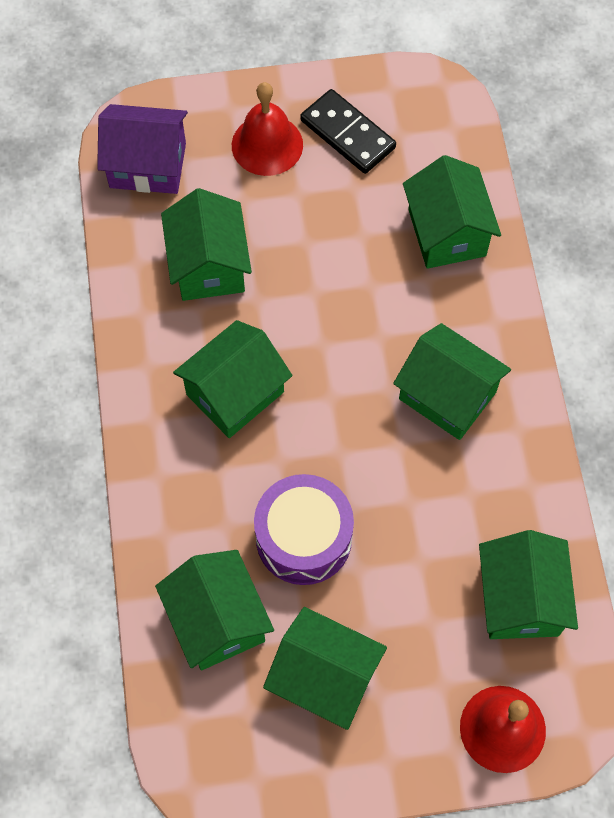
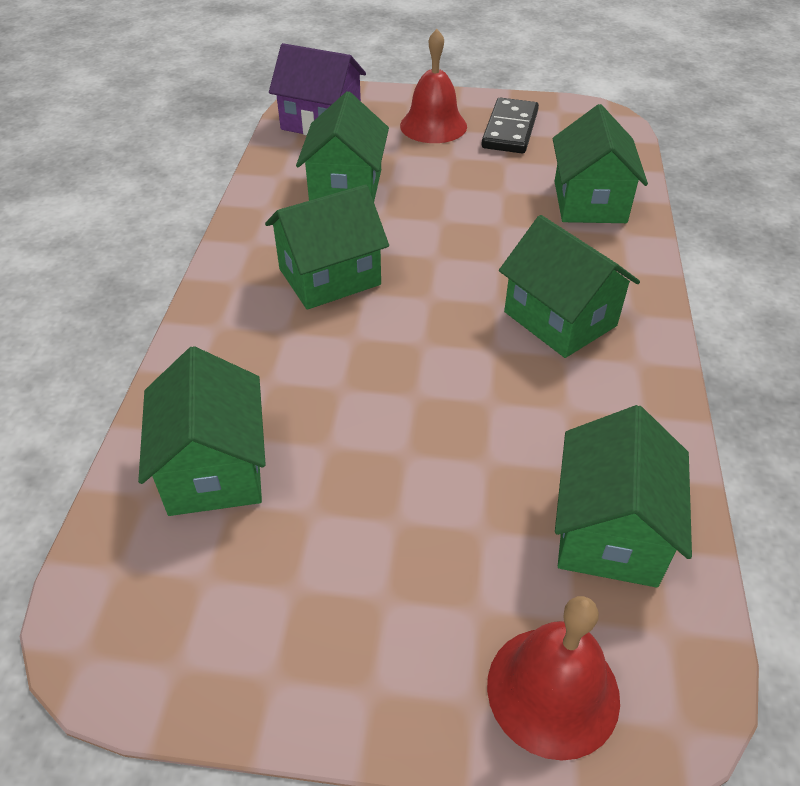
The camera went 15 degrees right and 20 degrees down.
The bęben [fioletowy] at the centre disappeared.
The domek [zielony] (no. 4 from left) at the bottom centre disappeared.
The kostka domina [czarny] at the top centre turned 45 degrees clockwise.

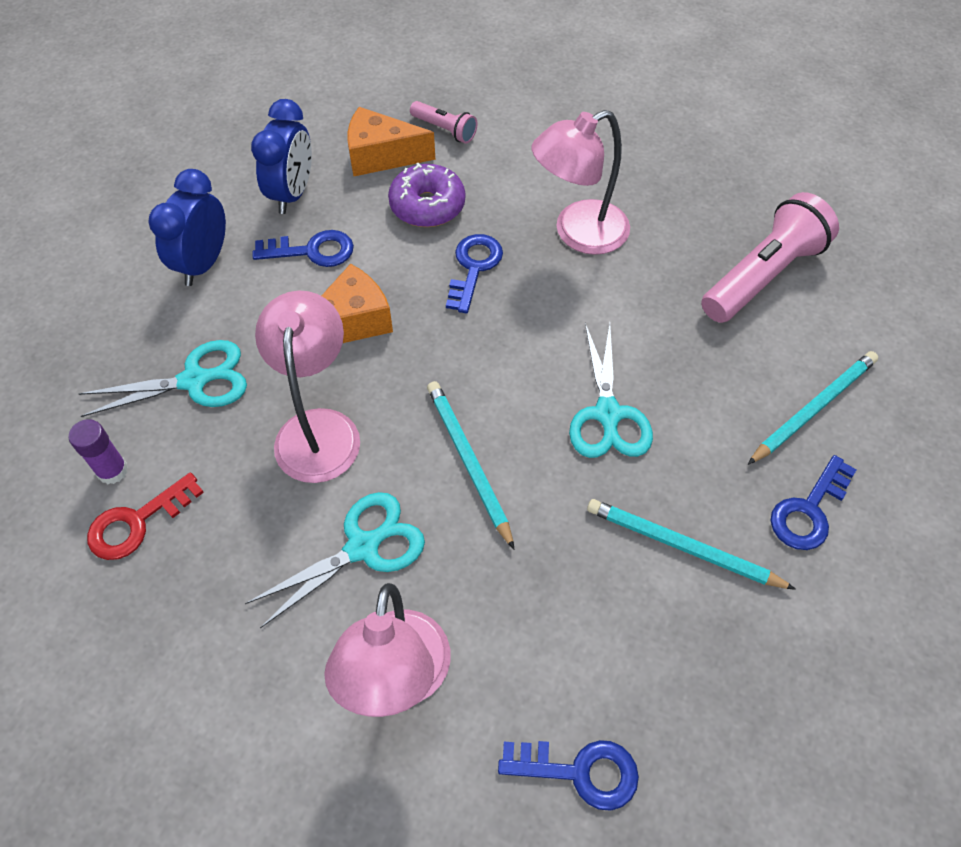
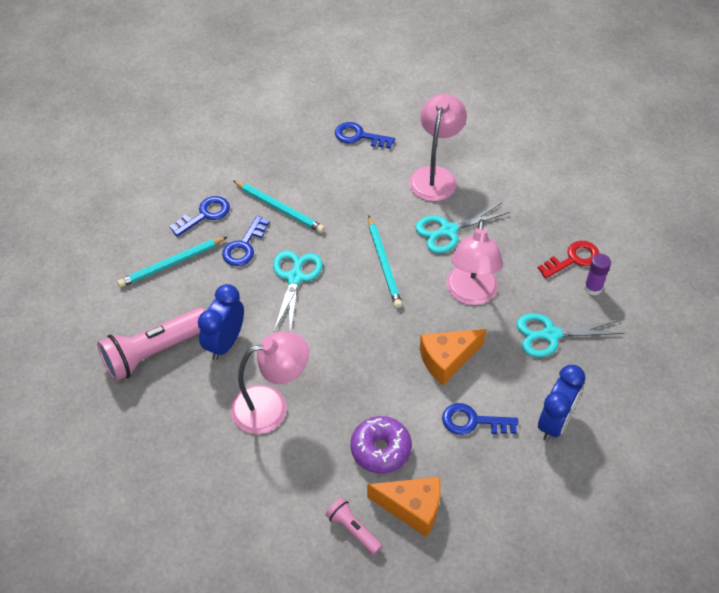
The camera went 170 degrees left and 5 degrees down.
The budzik [niebieski] (no. 2 from left in the first image) moved from the top left to the middle left.
The klucz [niebieski] (no. 2 from left) moved from the top centre to the centre.

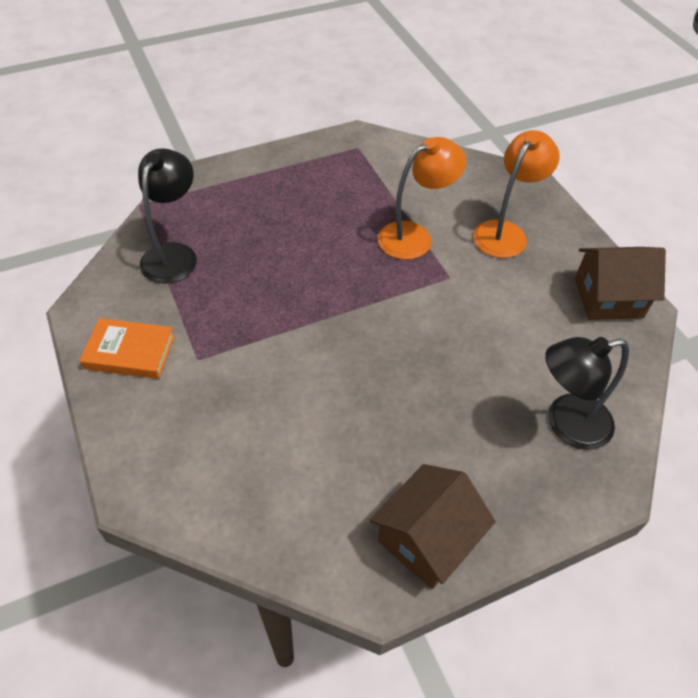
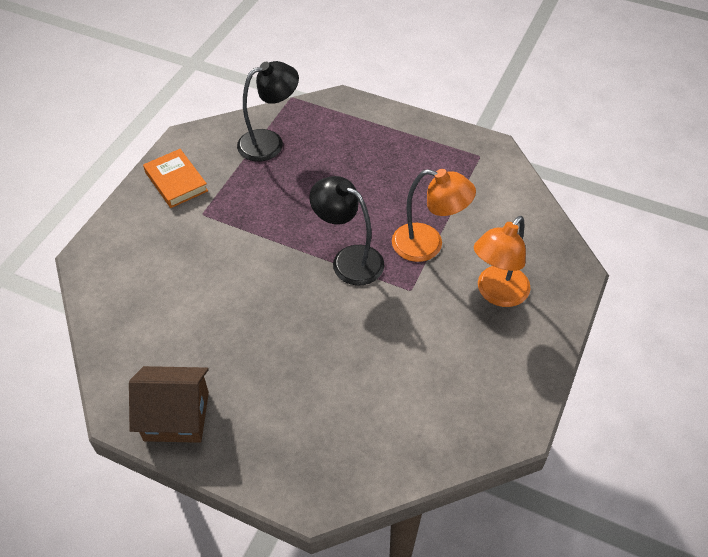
The camera went 50 degrees right and 0 degrees up.
The lampka [pomarańczowy] (no. 2 from left) at the top right turned 135 degrees clockwise.
The lampka [czarny] (no. 2 from left) moved from the middle right to the centre.
The domek [brązowy] (no. 2 from left) at the middle right disappeared.

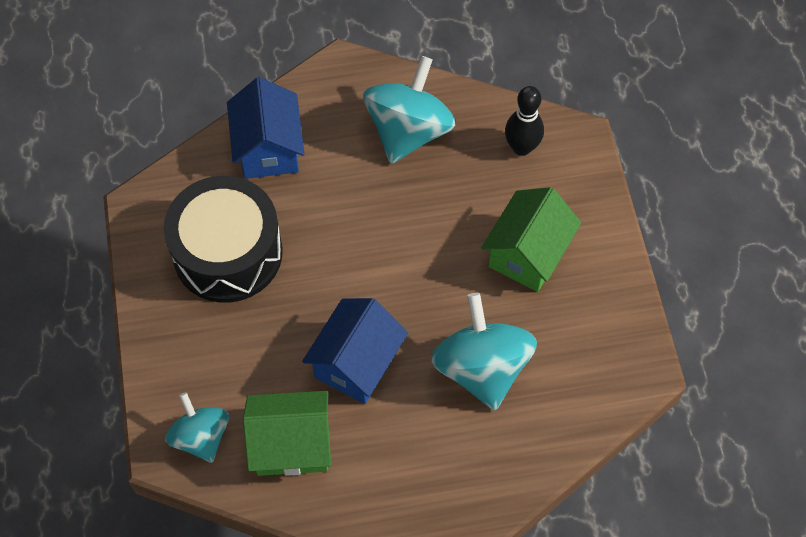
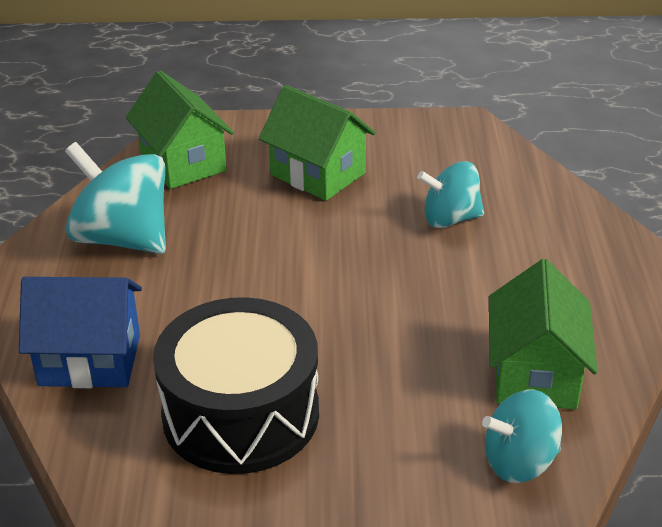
The camera went 80 degrees left and 25 degrees down.
The domek [niebieski] (no. 2 from left) at the centre disappeared.
The bączek [turkusowy] (no. 3 from left in the first image) at the centre changed to 0.62 times the size.
The kręgiel [czarny] at the top centre was replaced by the domek [zielony] (no. 1 from left) at the top left.

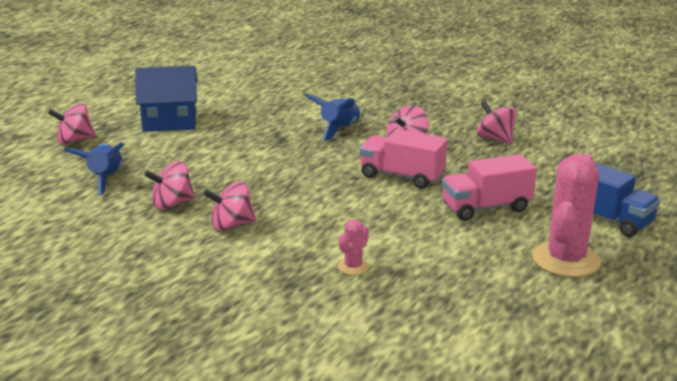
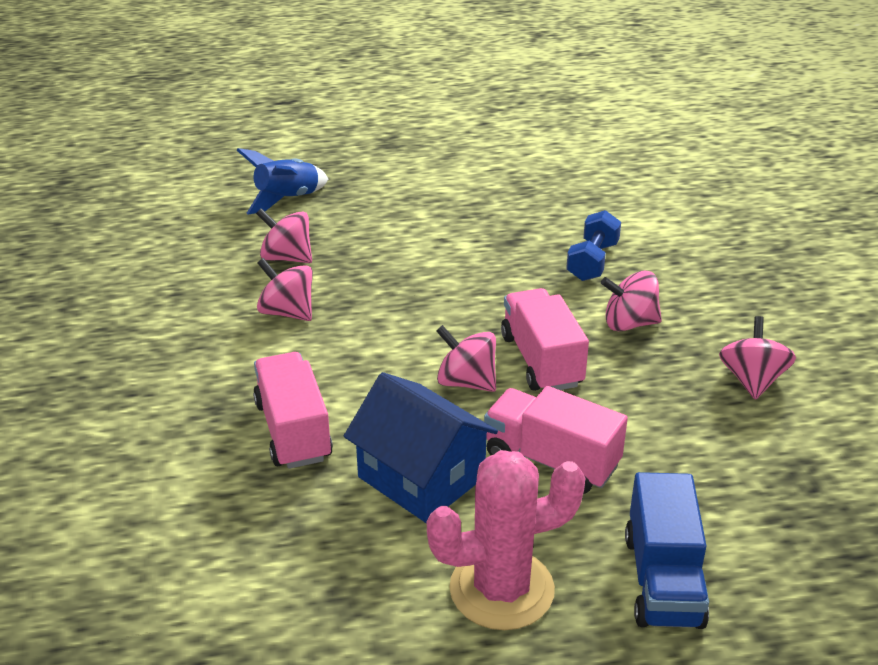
The camera went 50 degrees right and 10 degrees up.
The bączek [różowy] (no. 1 from left in the first image) moved from the top left to the centre.
The domek [niebieski] moved from the top left to the bottom centre.
The rakieta [niebieski] (no. 2 from left) at the top centre was replaced by the hantel [niebieski] at the middle right.
The kaktus [różowy] (no. 1 from left) at the centre was replaced by the ciężarówka [różowy] (no. 1 from left) at the centre.

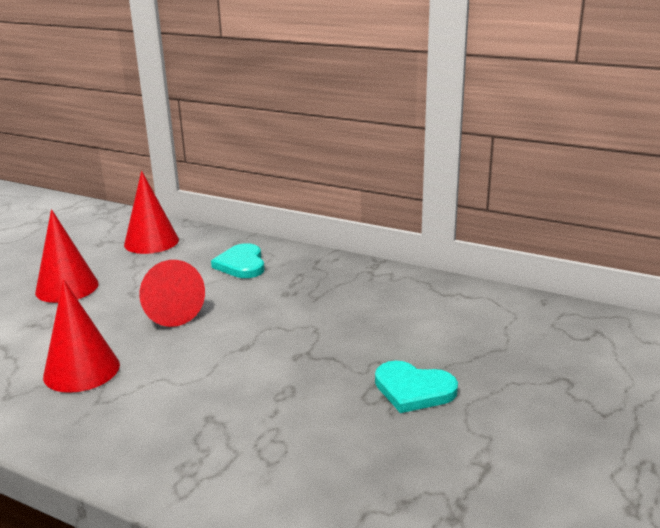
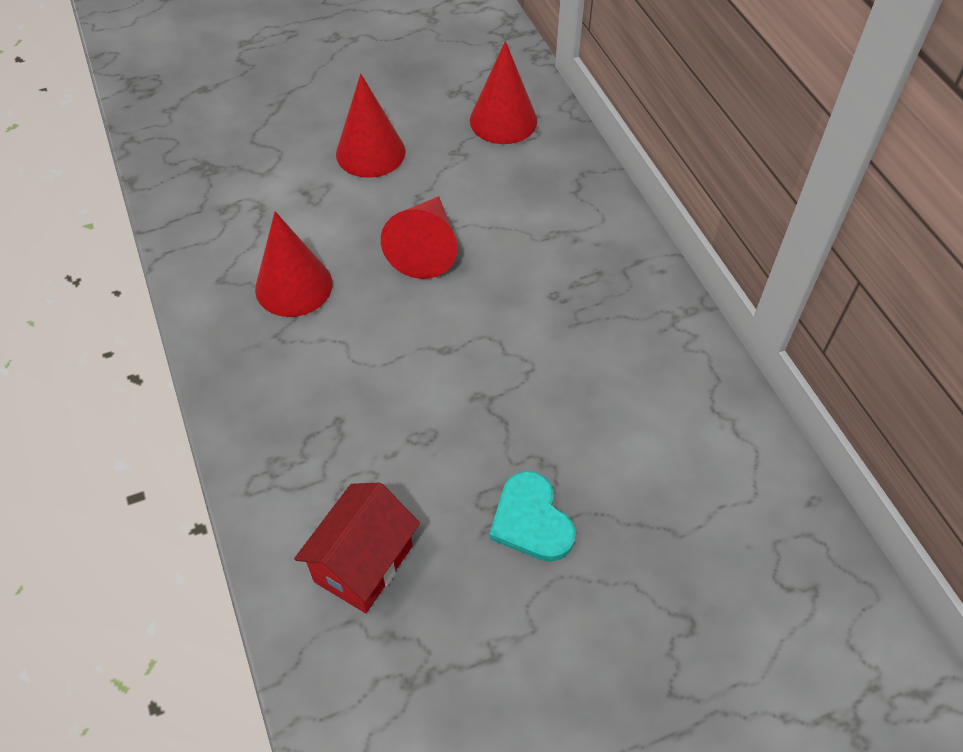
The camera went 40 degrees right and 30 degrees up.
The serce [turkusowy] (no. 1 from left) at the centre disappeared.
The domek [czerwony] at the bottom centre appeared.

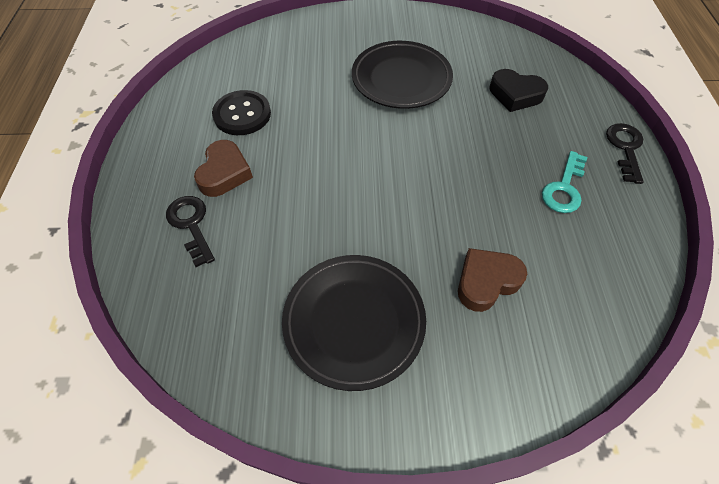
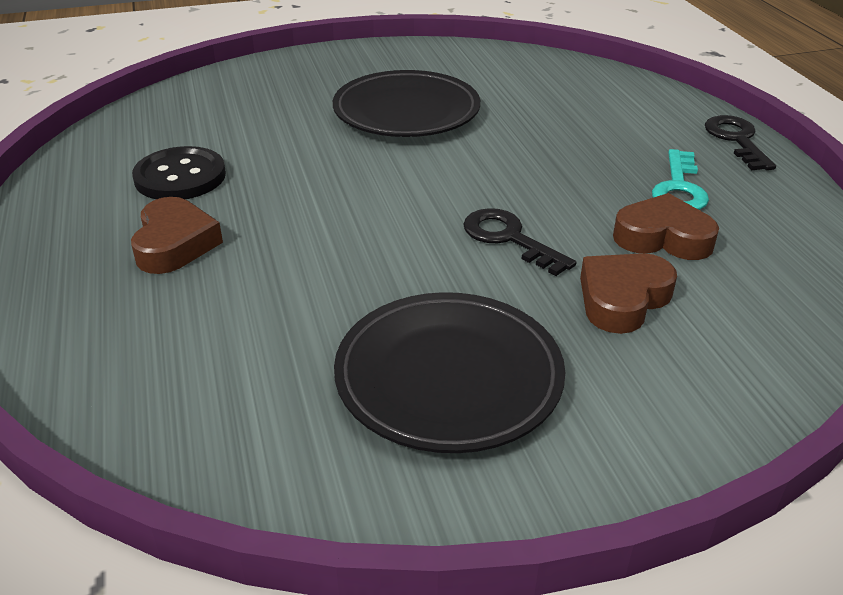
The camera went 15 degrees left and 20 degrees down.
The klucz [czarny] (no. 1 from left) moved from the middle left to the centre.
The serce [czarny] at the top right disappeared.
The serce [brązowy] (no. 3 from left) at the middle right appeared.

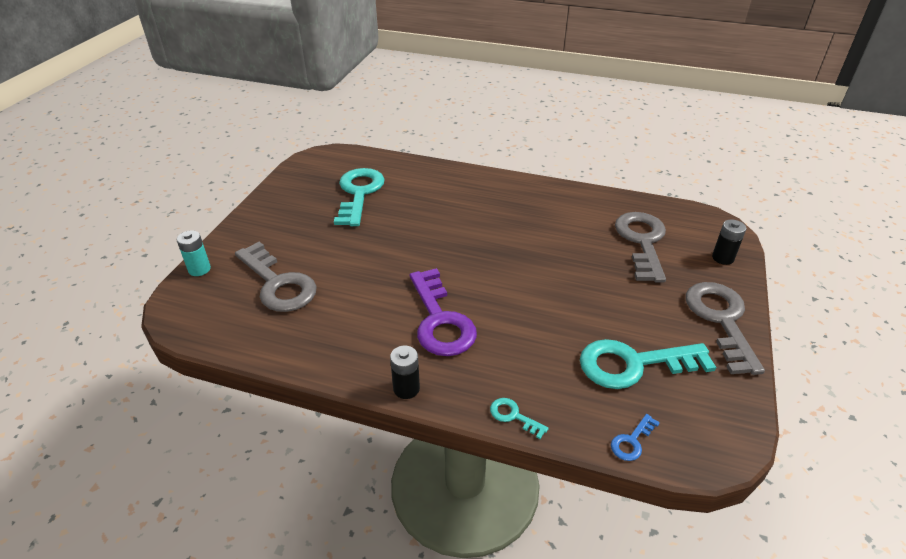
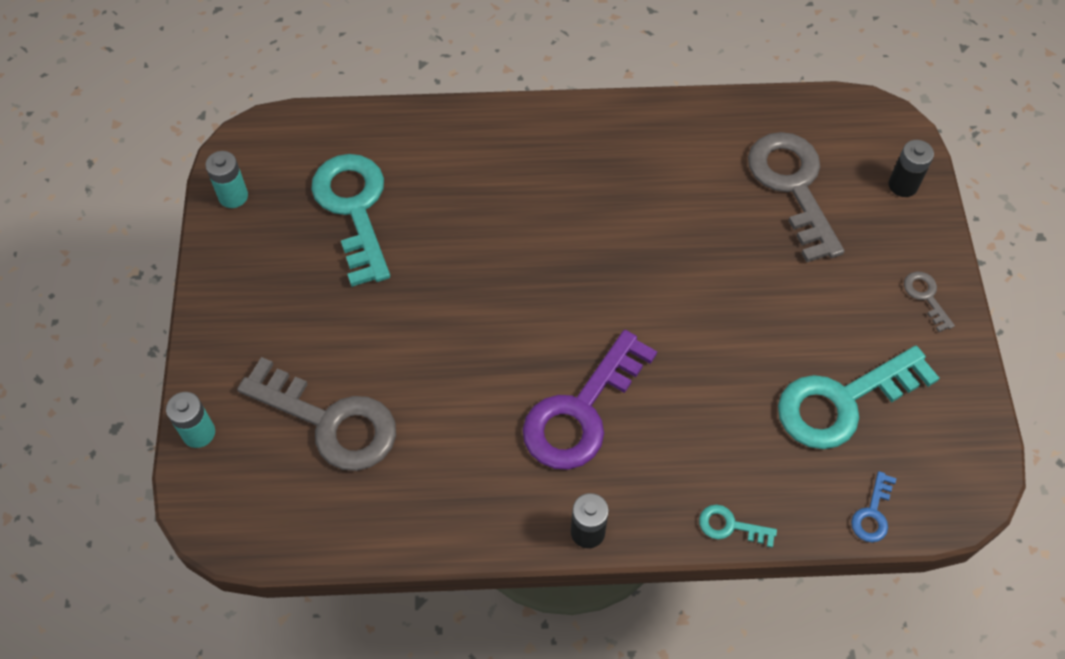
The camera went 20 degrees left and 20 degrees up.
The klucz [fioletowy] at the centre turned 75 degrees clockwise.
The klucz [szary] (no. 3 from left) at the middle right changed to 0.43 times the size.
The bateria [turkusowy] (no. 2 from left) at the top left appeared.

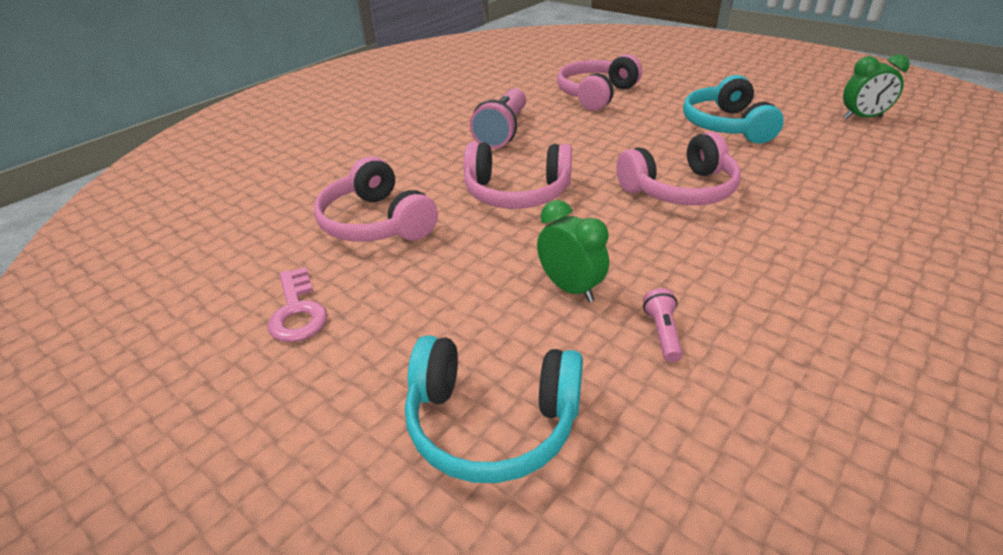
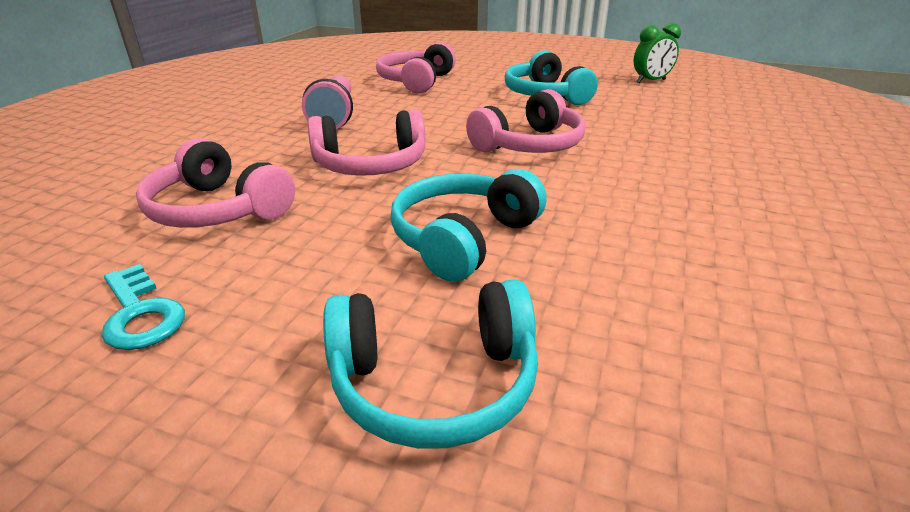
The camera went 20 degrees left and 5 degrees down.
The klucz [różowy] at the middle left became the klucz [turkusowy] at the middle left.
The budzik [zielony] (no. 1 from left) at the centre was replaced by the słuchawki [turkusowy] (no. 2 from left) at the centre.
The latarka [różowy] (no. 2 from left) at the centre disappeared.

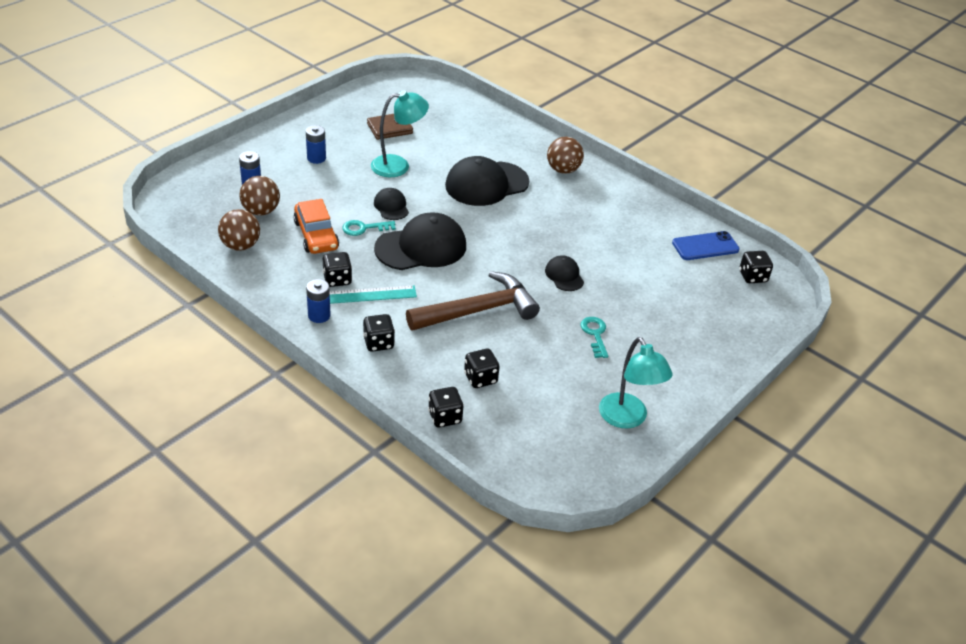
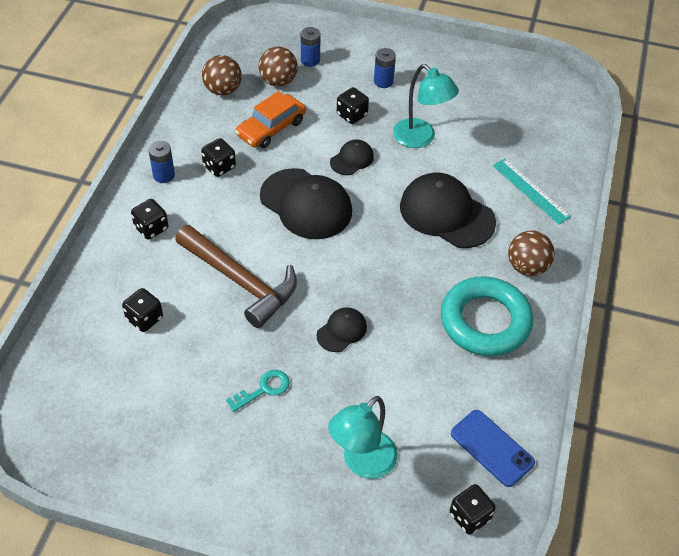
The camera went 65 degrees right and 10 degrees up.
The linijka [turkusowy] moved from the centre to the middle right.
The klucz [turkusowy] (no. 1 from left) at the centre disappeared.
The portfel [brązowy] at the top centre disappeared.
The kostka do gry [czarny] (no. 3 from left in the first image) moved from the centre to the top centre.
The lampka [turkusowy] (no. 2 from left in the first image) moved from the centre to the bottom centre.
The pierścień [turkusowy] at the middle right appeared.

